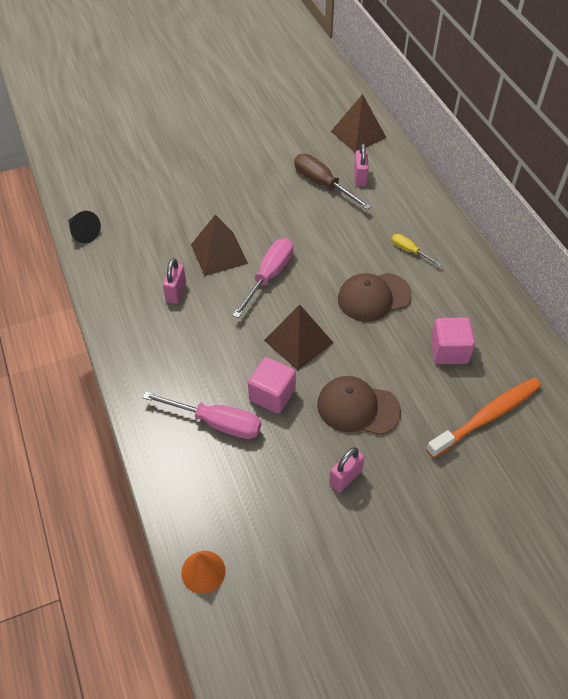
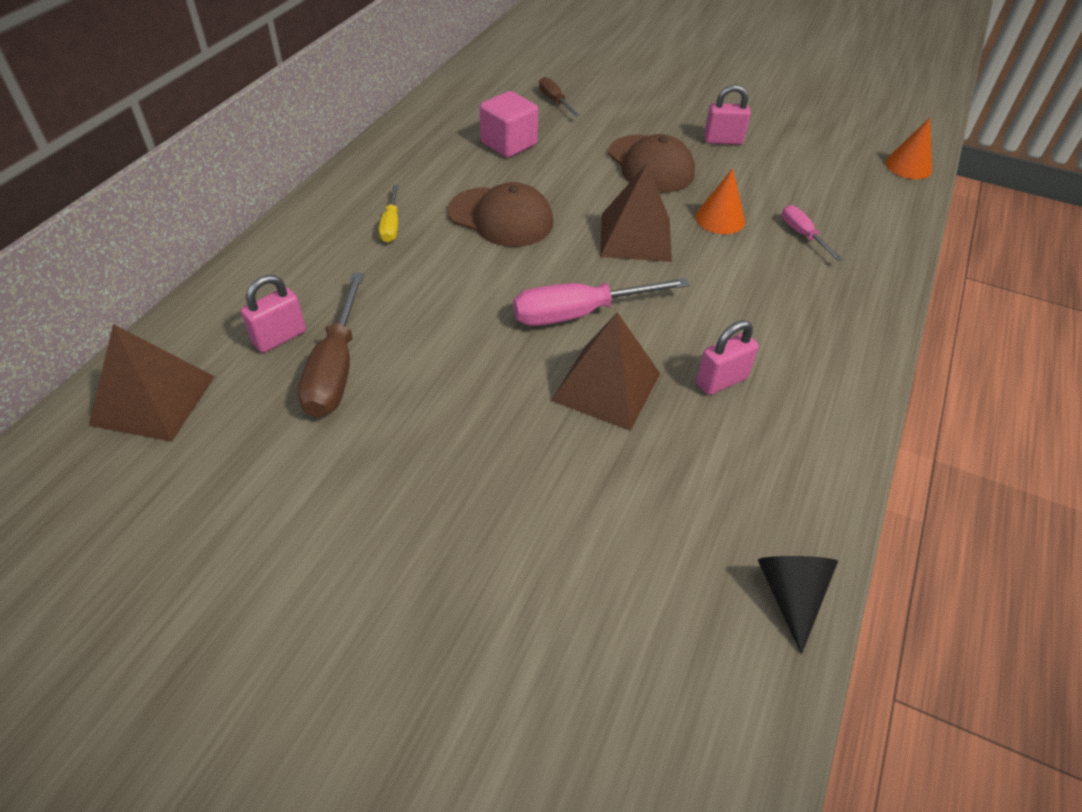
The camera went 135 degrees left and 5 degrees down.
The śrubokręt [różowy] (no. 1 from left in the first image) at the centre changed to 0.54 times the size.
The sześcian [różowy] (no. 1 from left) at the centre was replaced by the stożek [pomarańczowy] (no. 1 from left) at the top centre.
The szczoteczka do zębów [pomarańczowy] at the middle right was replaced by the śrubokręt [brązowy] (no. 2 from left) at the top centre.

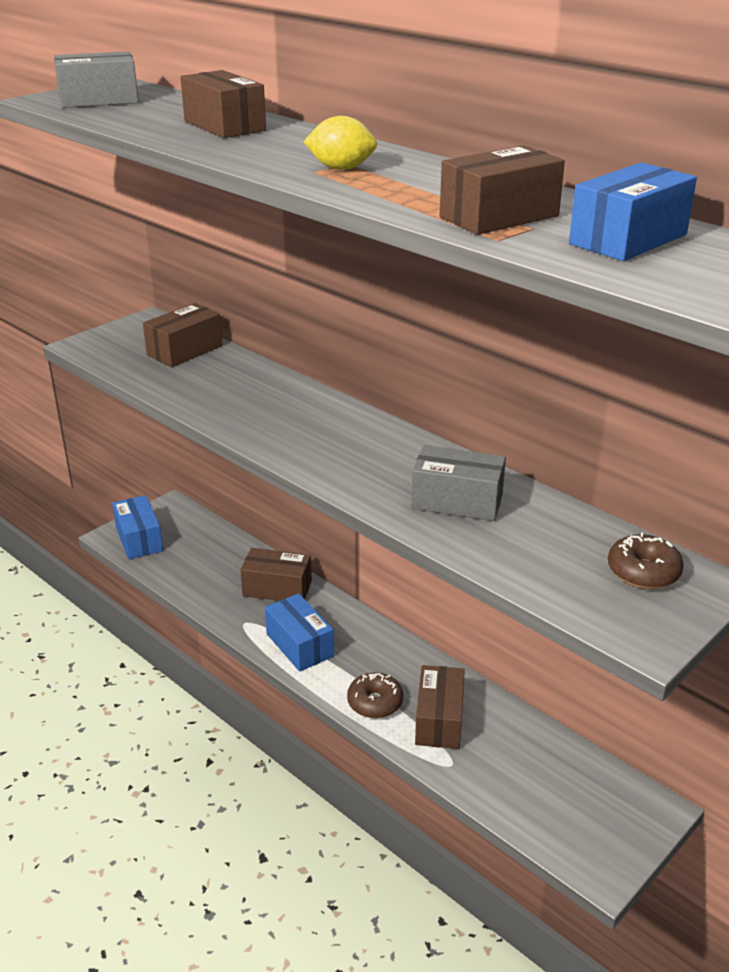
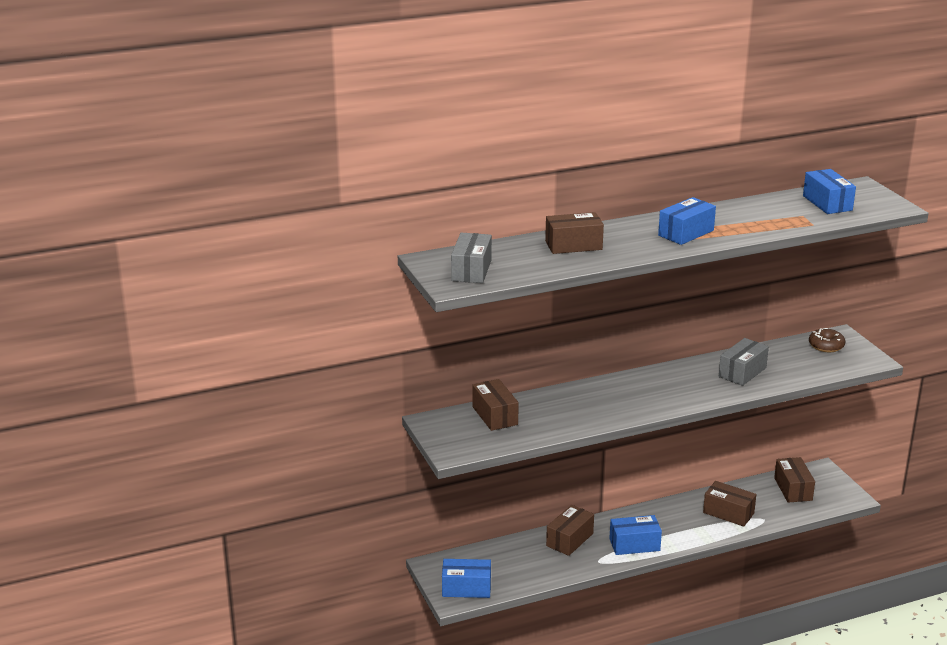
The camera went 65 degrees left and 5 degrees down.
The cytryna [żółty] at the top centre was replaced by the pudełko [niebieski] (no. 3 from left) at the middle right.
The donut [brązowy] (no. 1 from left) at the bottom centre disappeared.
The pudełko [brązowy] (no. 5 from left) moved from the top right to the bottom right.

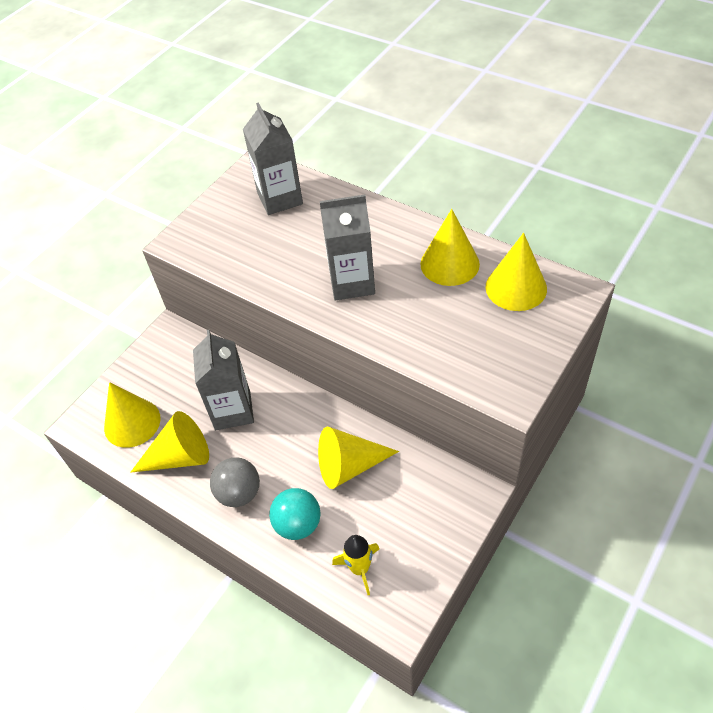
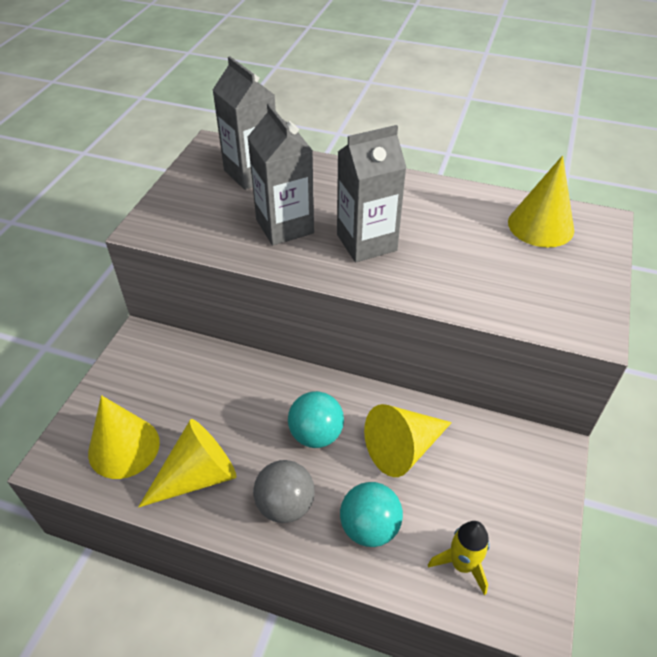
The camera went 20 degrees left and 5 degrees down.
The karton mleka [szary] (no. 1 from left in the first image) moved from the middle left to the top centre.
The stożek [żółty] (no. 4 from left) at the centre disappeared.
The piłka [turkusowy] (no. 1 from left) at the centre appeared.

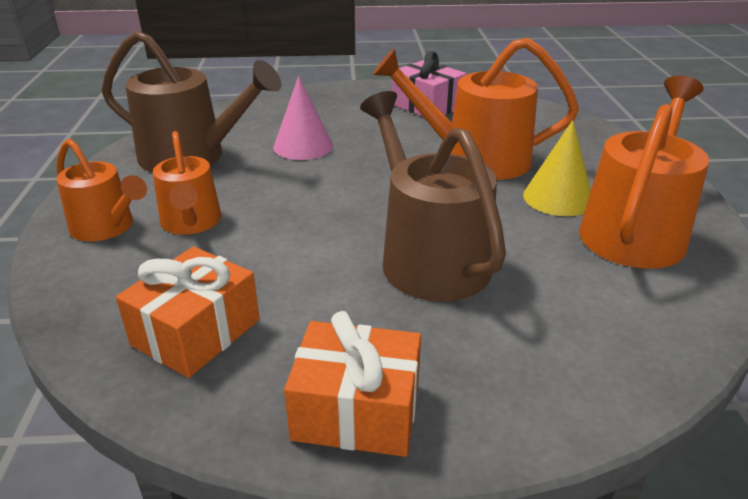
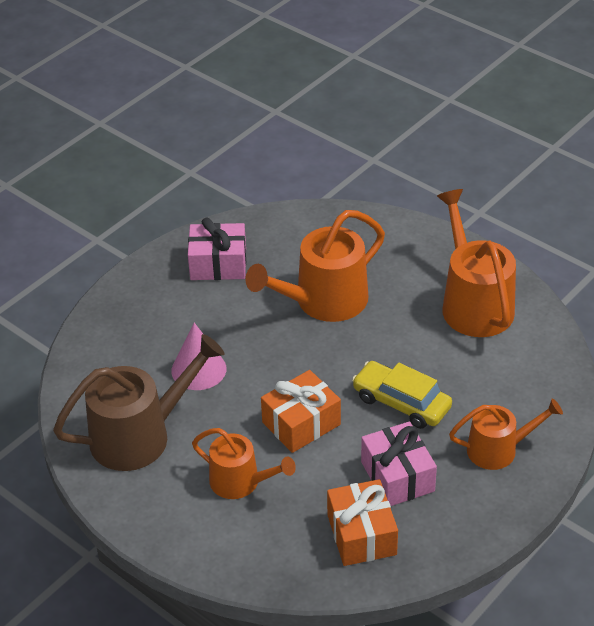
The camera went 45 degrees left and 10 degrees up.
The konewka [pomarańczowy] (no. 1 from left in the first image) moved from the middle left to the bottom right.
The prezent [pomarańczowy] (no. 2 from left in the first image) moved from the bottom centre to the centre.
The konewka [brązowy] (no. 2 from left) at the centre was replaced by the samochód [żółty] at the middle right.
The stożek [żółty] at the middle right disappeared.
The prezent [różowy] (no. 2 from left) at the bottom right appeared.

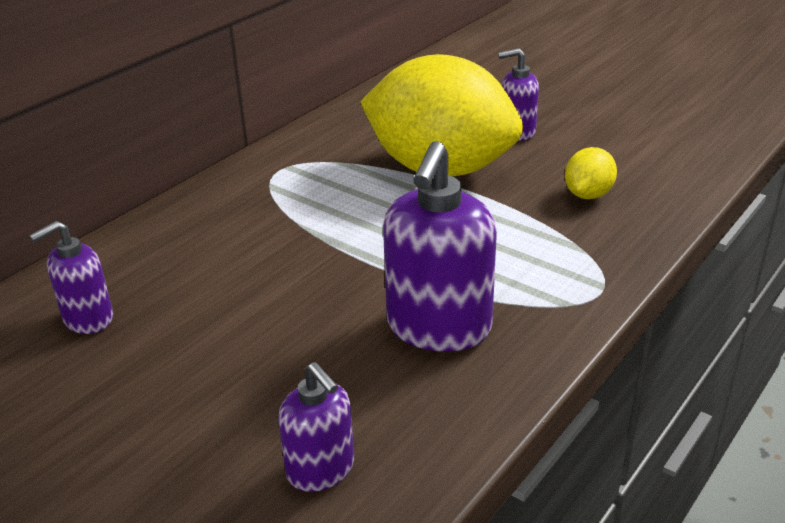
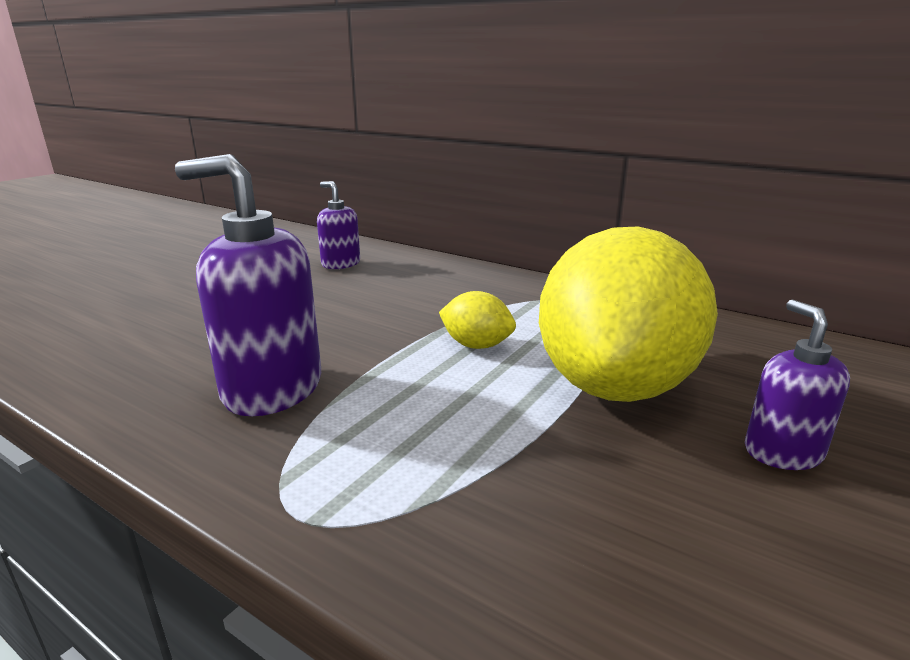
The camera went 85 degrees right and 10 degrees down.
The dozownik mydła [fioletowy] (no. 2 from left) at the bottom centre disappeared.
The cytryna [żółty] (no. 2 from left in the first image) moved from the top right to the centre.

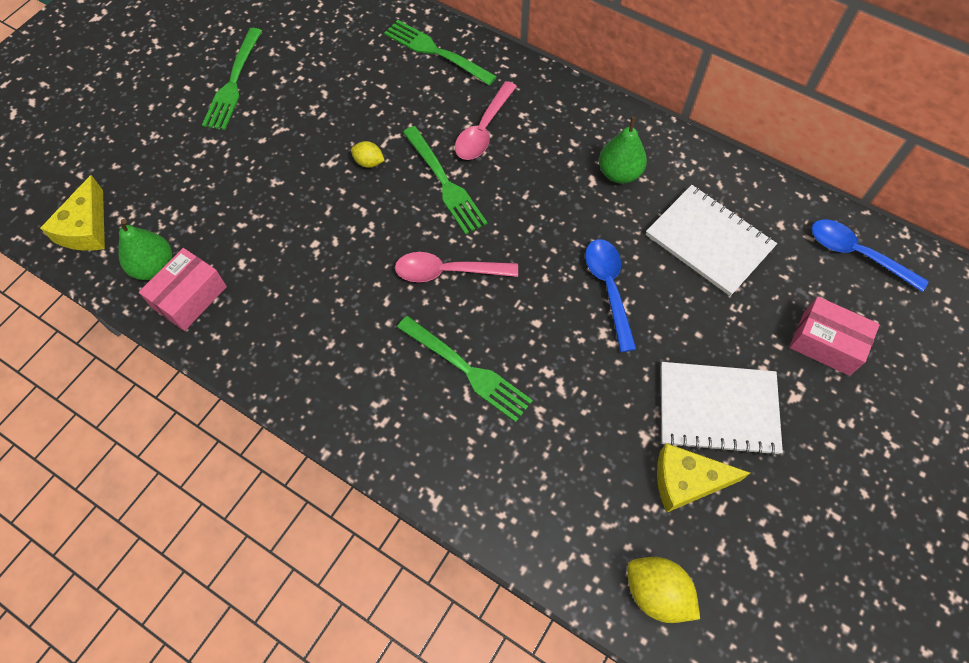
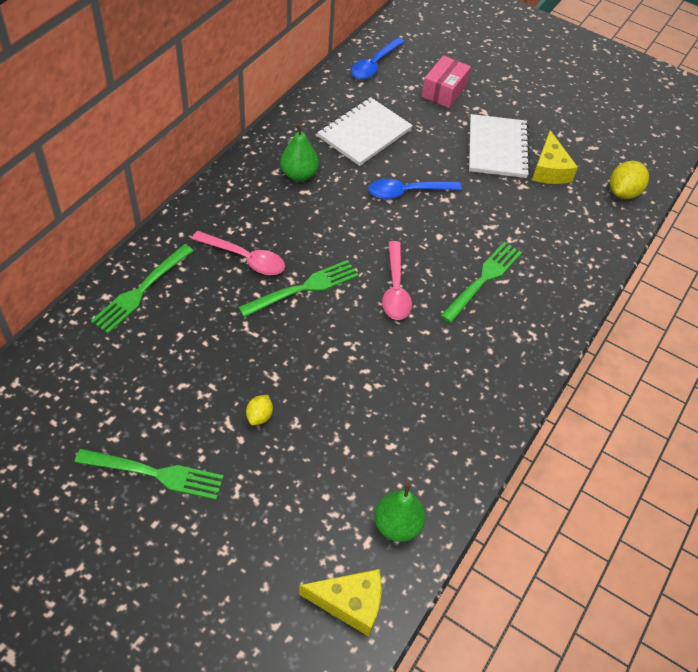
The camera went 95 degrees left and 10 degrees down.
The pudełko [różowy] (no. 1 from left) at the middle left disappeared.
The cytryna [żółty] (no. 1 from left) moved from the top centre to the centre.

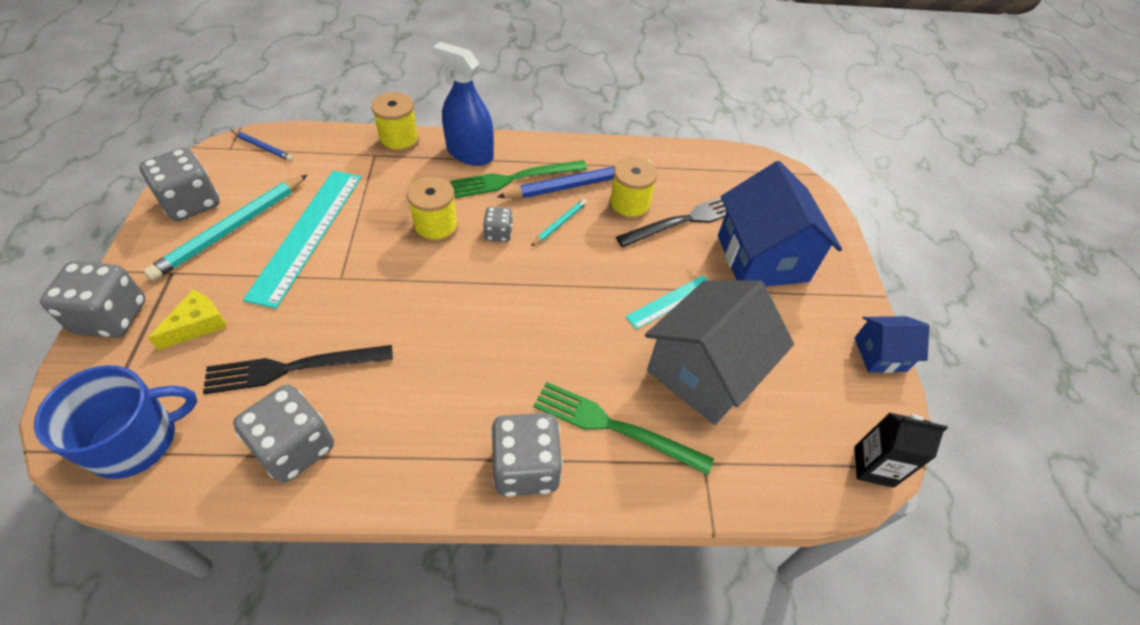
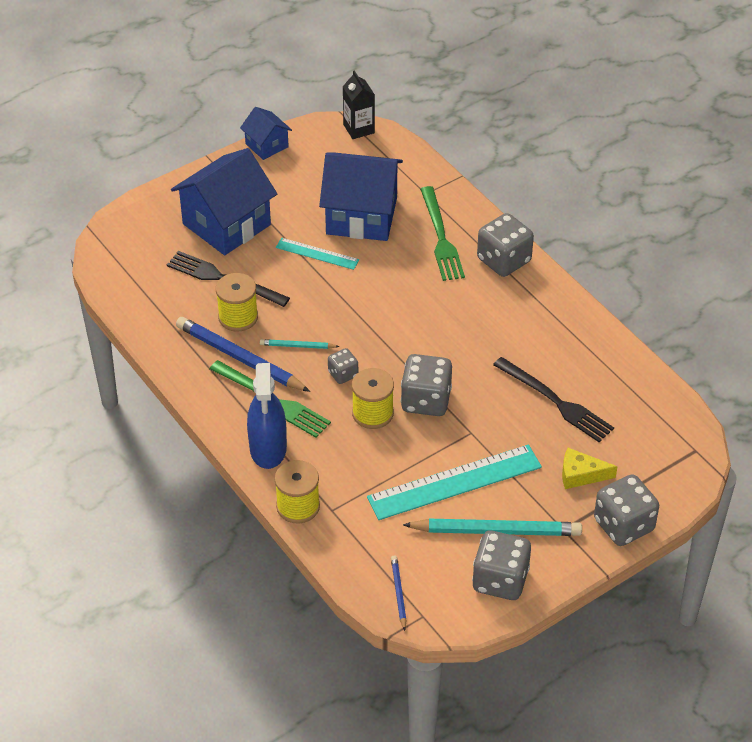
The camera went 120 degrees left and 5 degrees down.
The kubek [niebieski] at the bottom left disappeared.
The kostka do gry [szary] (no. 3 from left in the first image) moved from the bottom left to the centre.
The domek [szary] at the centre became the domek [niebieski] (no. 3 from left) at the top centre.

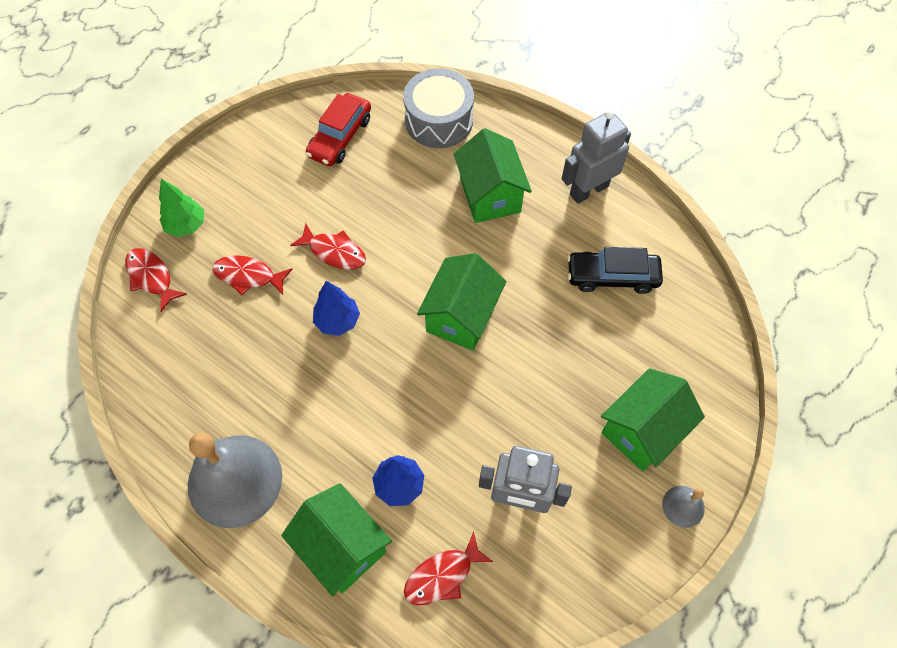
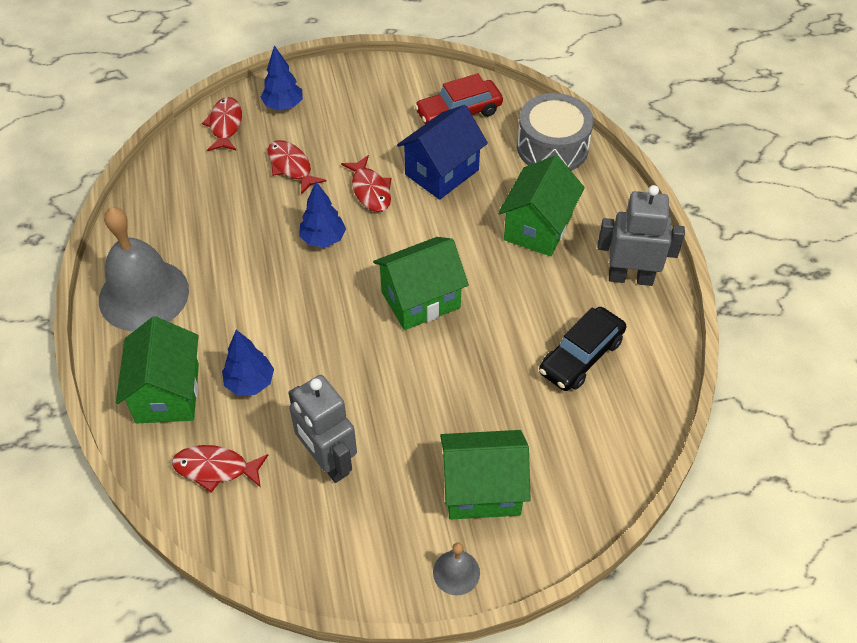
The camera went 40 degrees right and 10 degrees down.
The drzewko [zielony] at the top left became the drzewko [niebieski] (no. 2 from left) at the top left.
The samochód [czarny] at the middle right turned 90 degrees counterclockwise.
The domek [niebieski] at the top centre appeared.

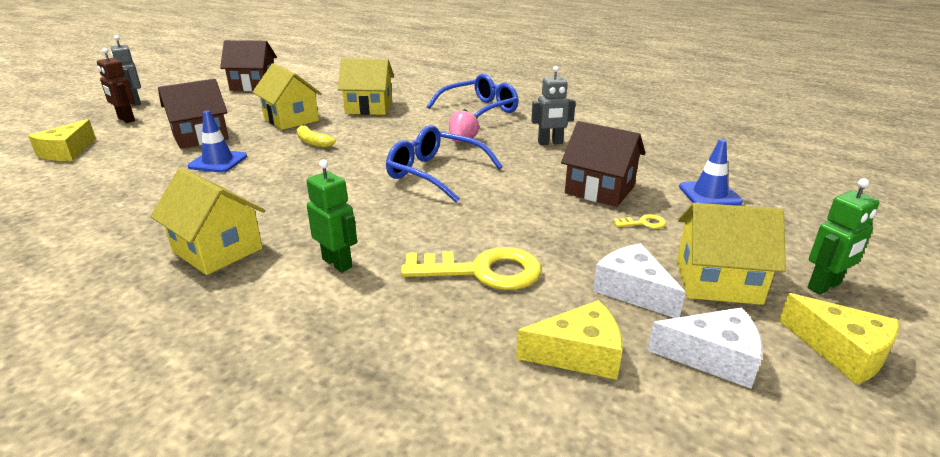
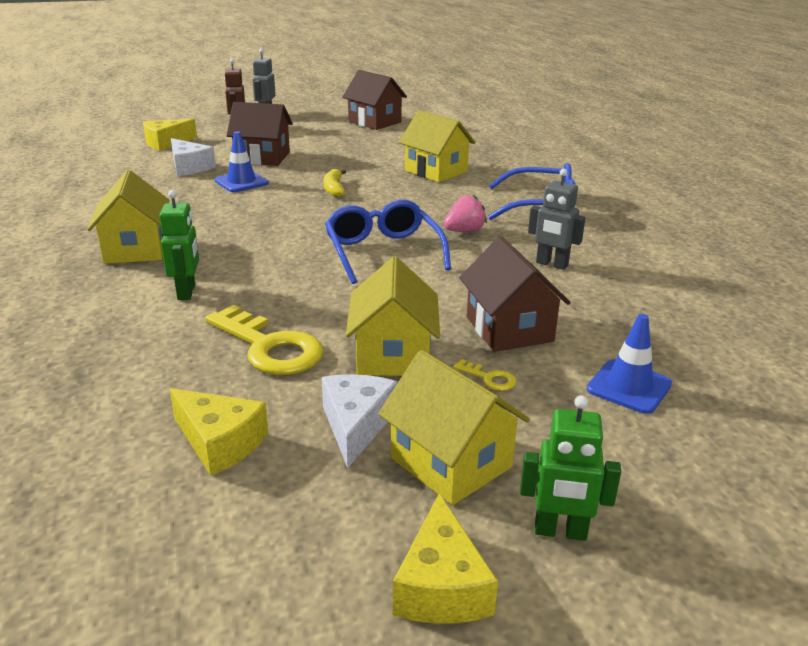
The camera went 40 degrees right and 0 degrees up.
The domek [żółty] (no. 2 from left) moved from the top left to the centre.
The ser [biały] (no. 2 from left in the first image) moved from the bottom right to the top left.

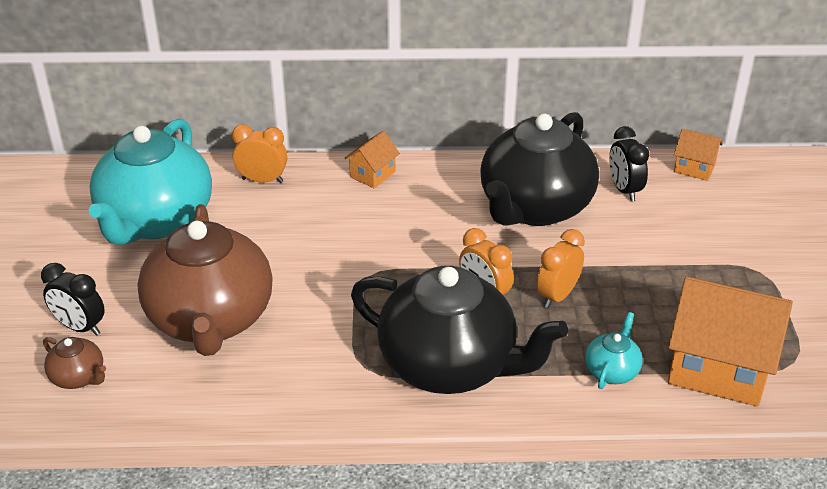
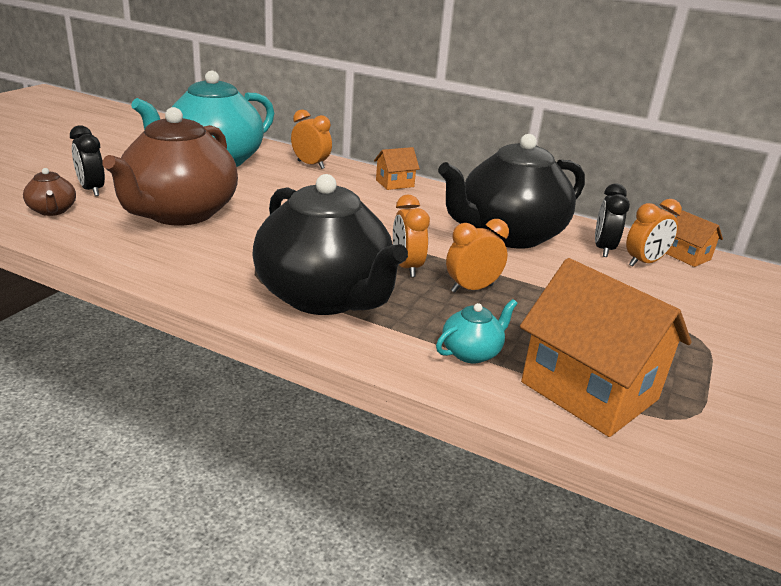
The camera went 25 degrees right and 10 degrees down.
The budzik [pomarańczowy] (no. 4 from left) at the middle right appeared.

